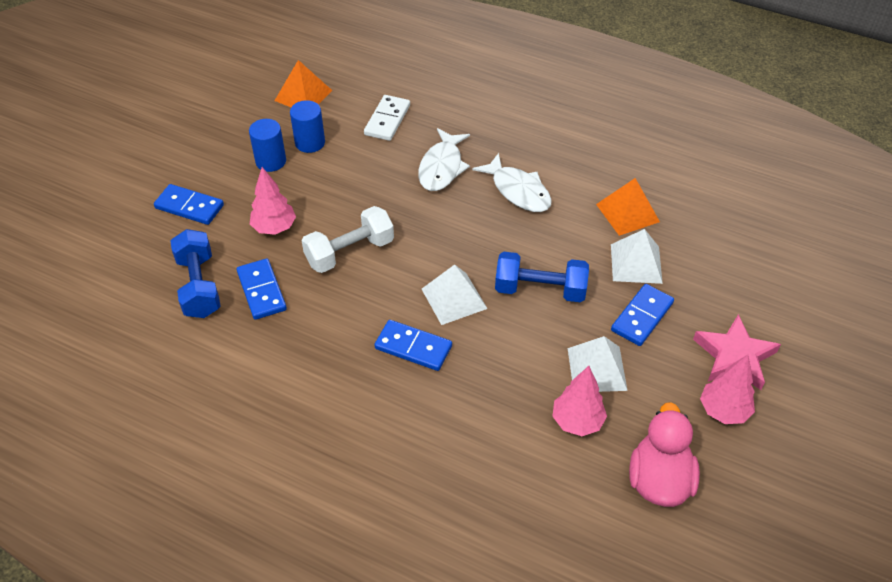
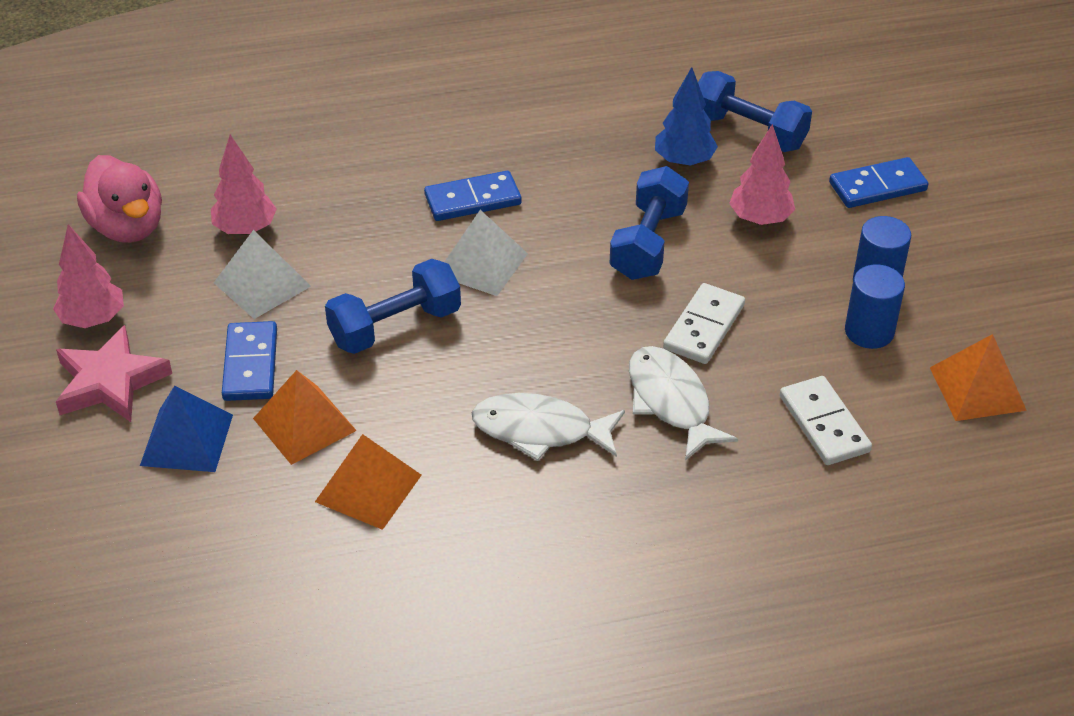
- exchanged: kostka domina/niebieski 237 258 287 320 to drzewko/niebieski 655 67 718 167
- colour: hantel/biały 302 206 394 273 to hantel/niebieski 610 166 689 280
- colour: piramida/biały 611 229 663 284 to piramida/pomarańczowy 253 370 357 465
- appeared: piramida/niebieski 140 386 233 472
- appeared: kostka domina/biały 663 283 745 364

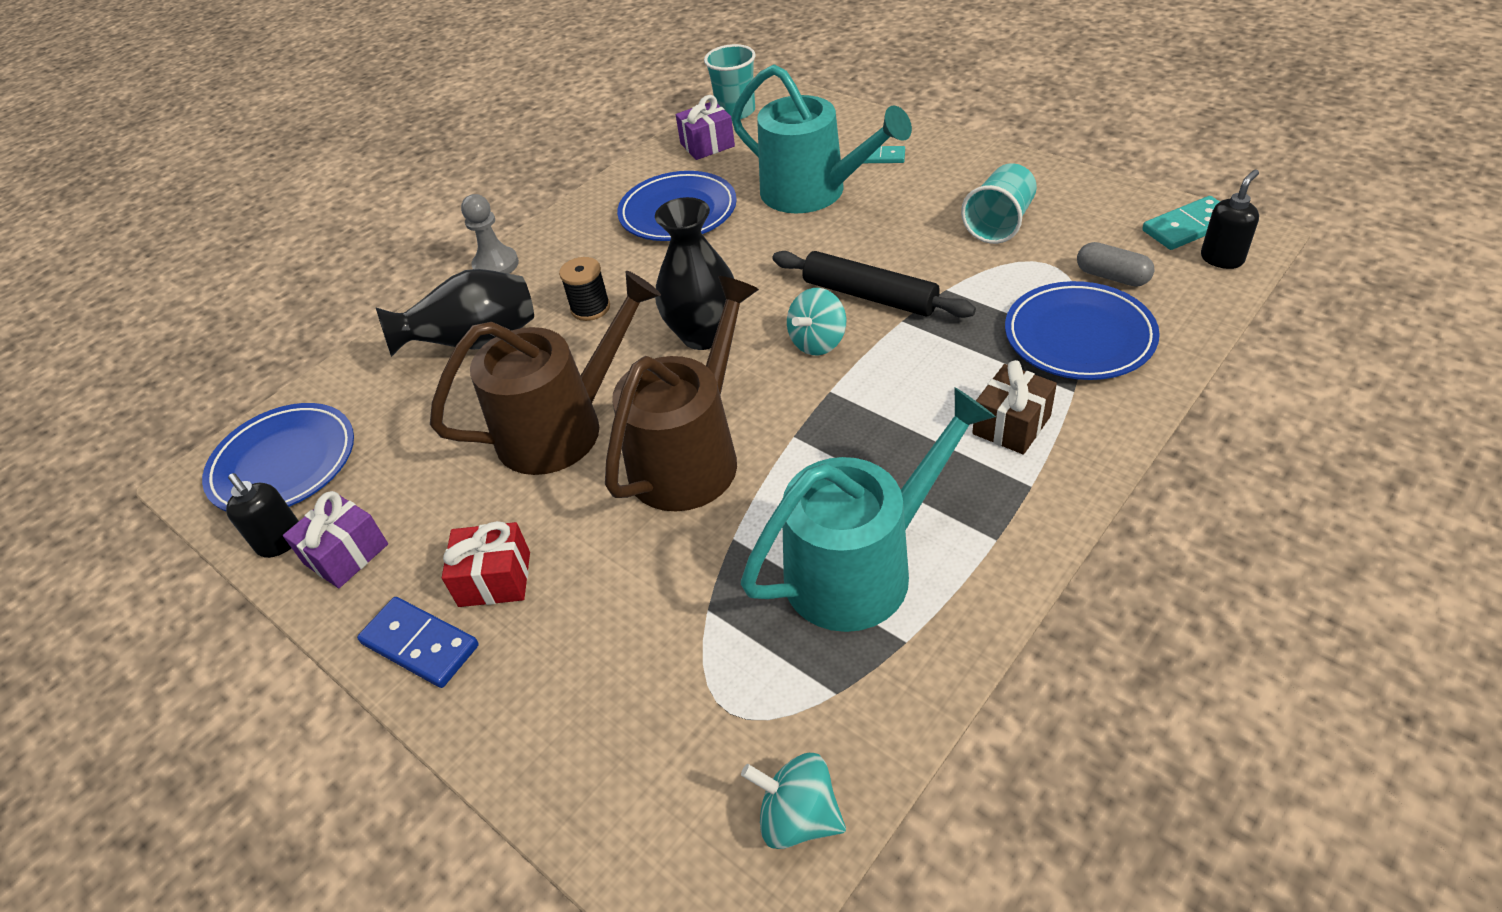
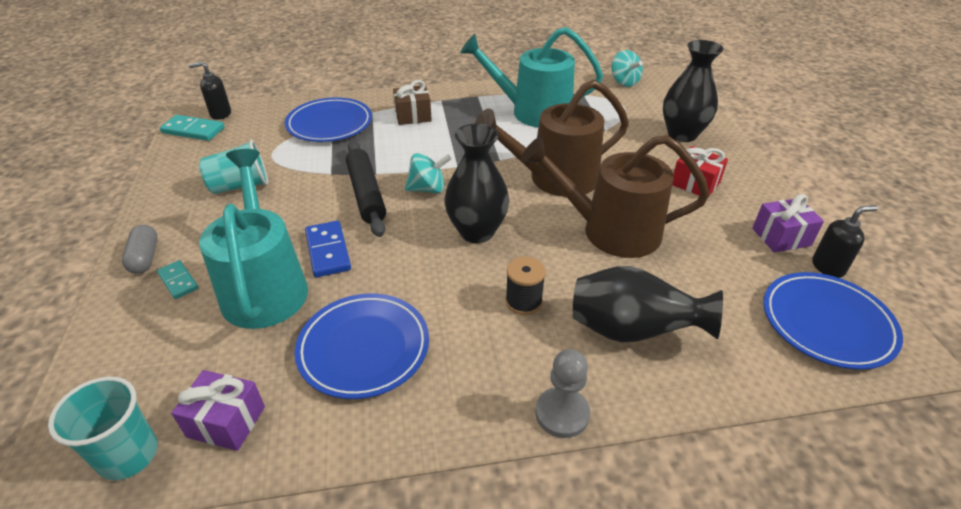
- spun: dozownik mydła/czarny 226 473 299 558 = 812 205 878 278 75 degrees clockwise
- relocated: kostka domina/niebieski 357 597 479 688 to 305 221 351 277
- relocated: kapsułka/szary 1077 242 1154 287 to 122 225 158 274
- appeared: wazon/czarny 663 40 724 142

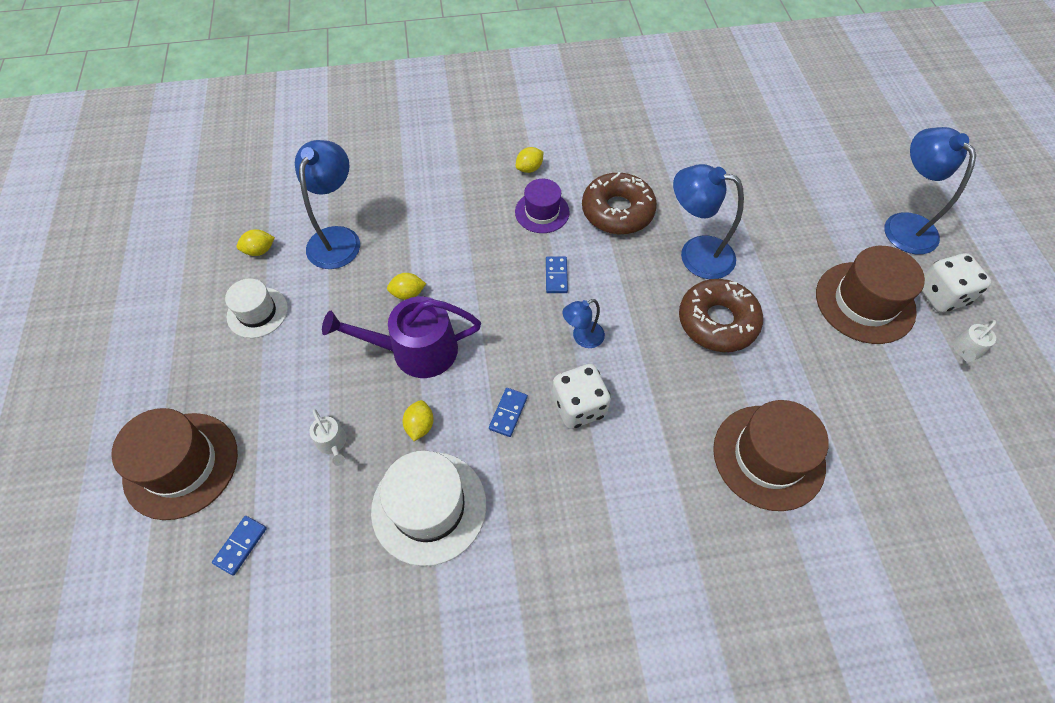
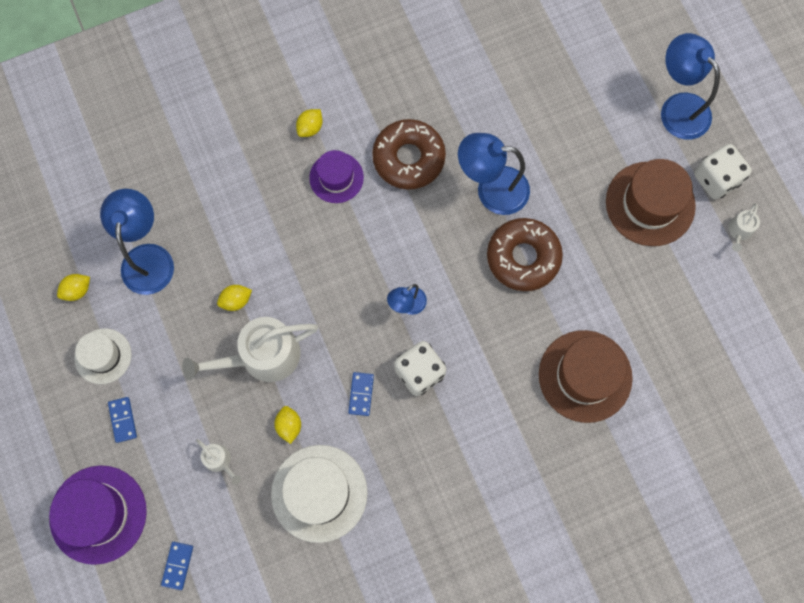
- colour: kapelusz/brązowy 111 408 238 520 to kapelusz/fioletowy 49 465 147 565
- colour: konewka/fioletowy 322 296 481 378 to konewka/biały 182 317 318 382
- relocated: kostka domina/niebieski 546 256 568 293 to 108 397 137 443

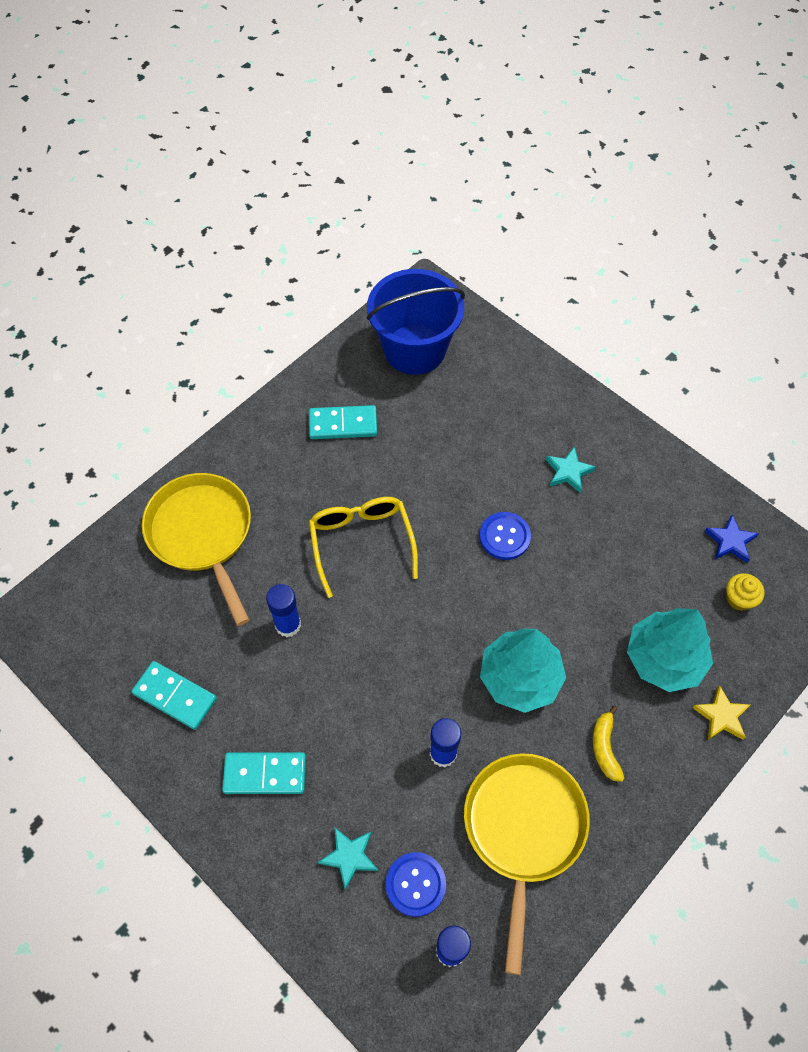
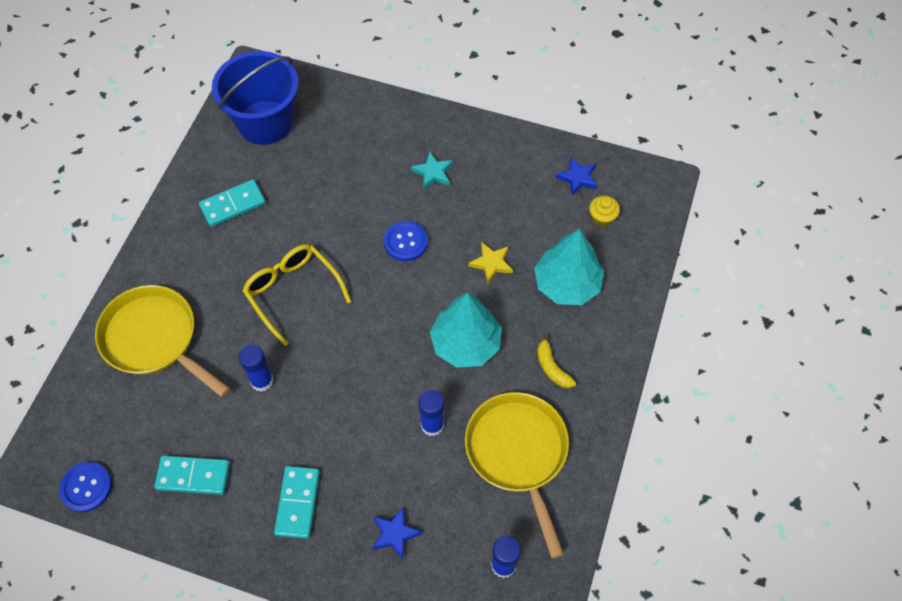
- spun: kostka domina/turkusowy 222 752 306 794 = 274 466 320 539 60 degrees counterclockwise
- colour: gwiazda/turkusowy 318 827 378 890 to gwiazda/niebieski 372 507 422 559
- relocated: guzik/niebieski 386 852 446 917 to 59 462 112 512
- relocated: gwiazda/żółty 692 685 750 740 to 468 242 513 283

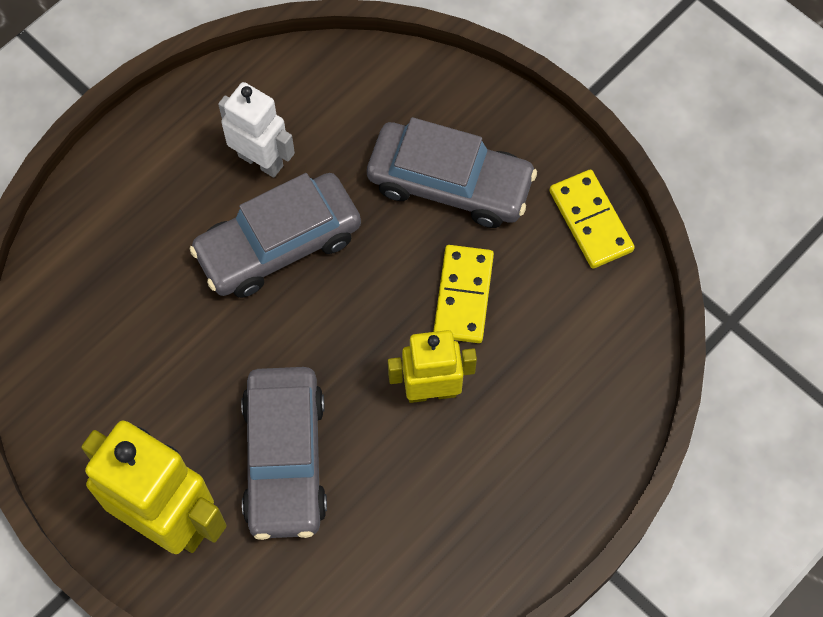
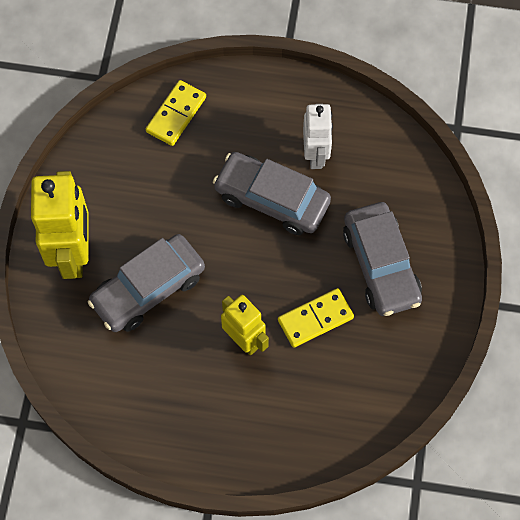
- relocated: kostka domina/żółty 549 170 635 269 to 146 80 206 146

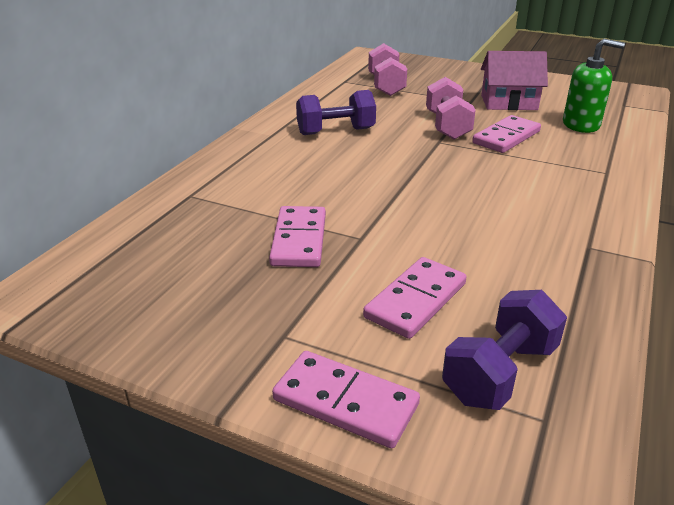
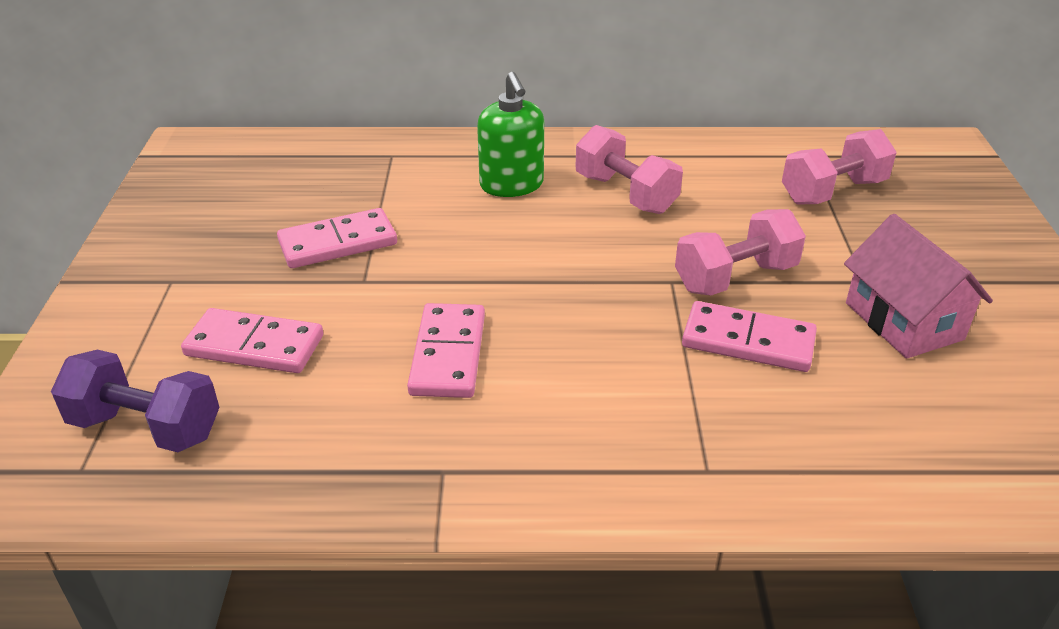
- relocated: kostka domina/różowy 272 351 420 448 to 407 303 485 398
- colour: hantel/fioletowy 296 90 376 135 to hantel/różowy 576 125 683 214
- relocated: dozownik mydła/zielony 563 39 625 133 to 477 72 544 197

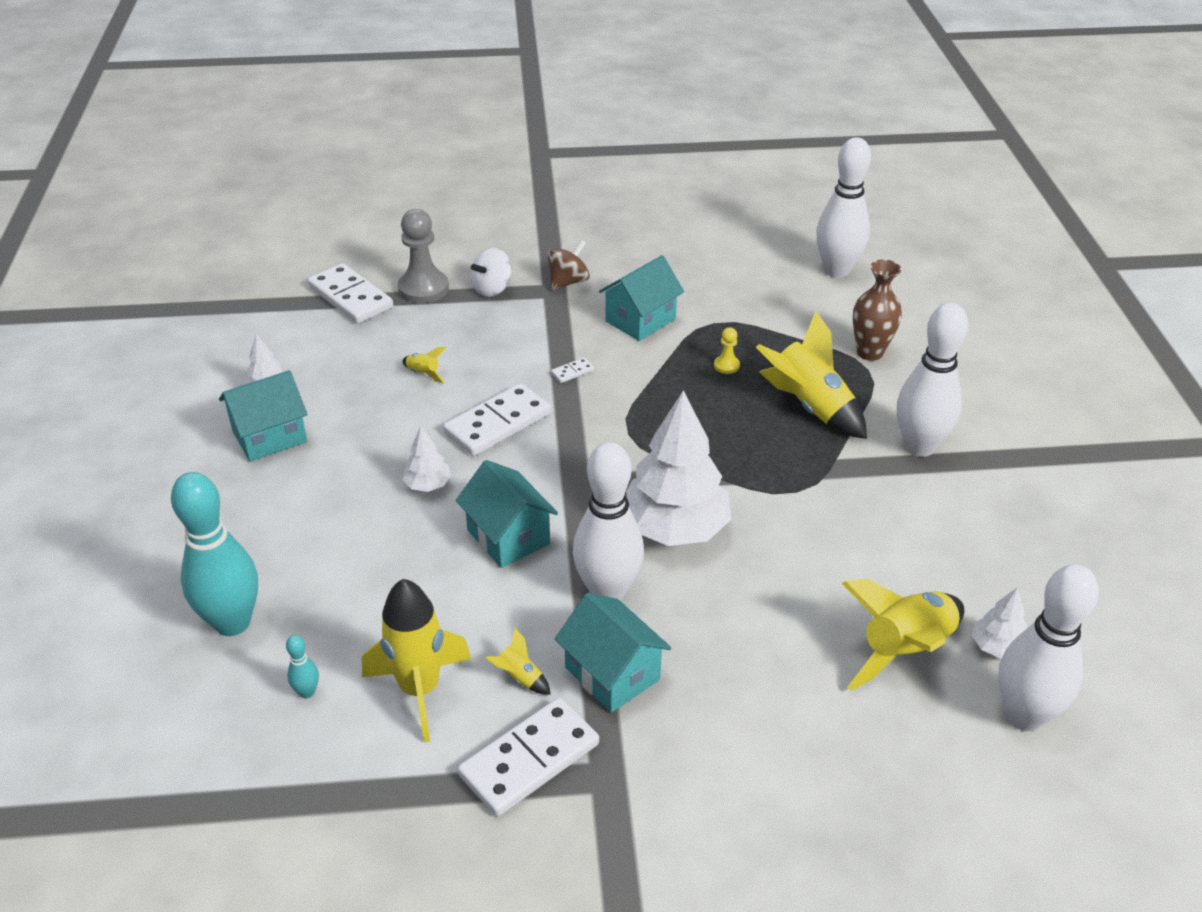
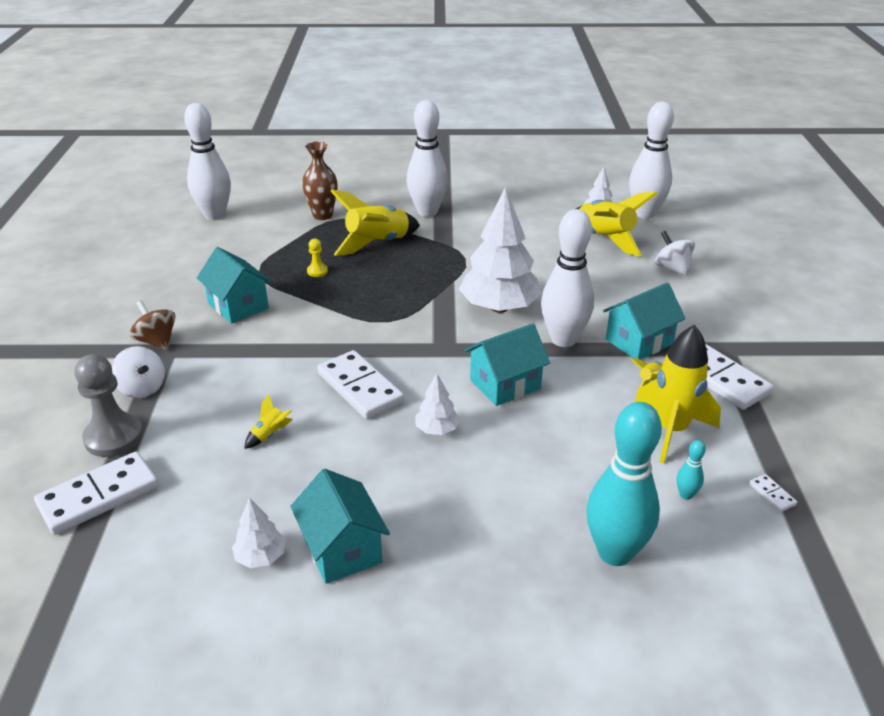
- relocated: kostka domina/biały 551 358 594 383 to 749 474 797 512
- appeared: bączek/biały 655 231 695 276

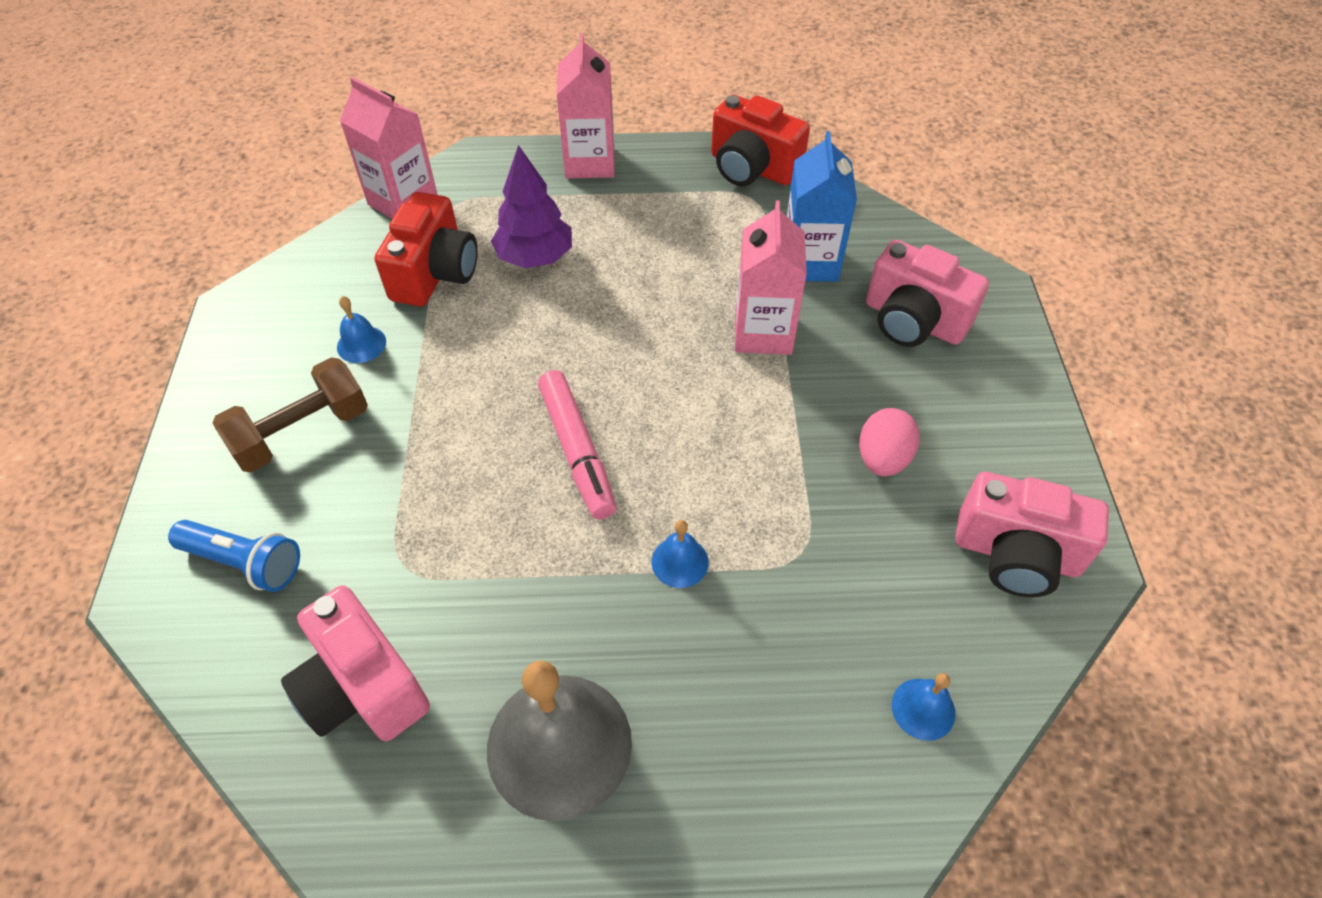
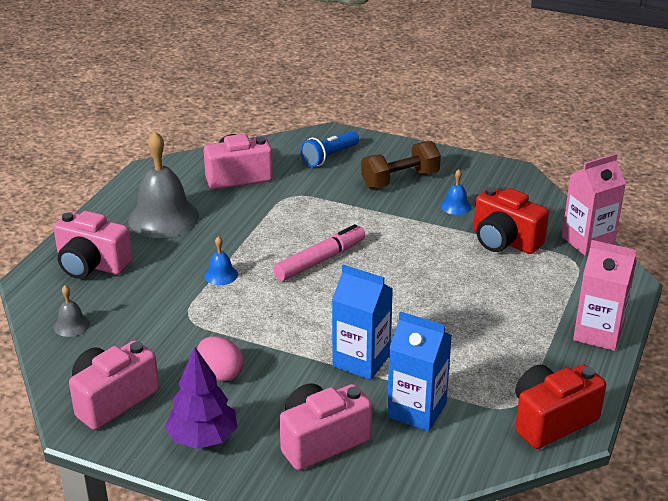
- spun: hantel/brązowy 212 357 368 472 = 361 141 441 189 75 degrees clockwise
- relocated: drzewko/fioletowy 491 145 572 268 to 165 347 237 449
- spun: flamaster/różowy 538 370 616 519 = 273 224 366 281 135 degrees clockwise
- colour: karton mleka/różowy 735 200 807 355 to karton mleka/niebieski 332 265 393 380
- colour: dzwonek/niebieski 892 673 955 741 to dzwonek/szary 54 285 90 337
- appeared: aparat fotograficzny/różowy 53 211 133 279

